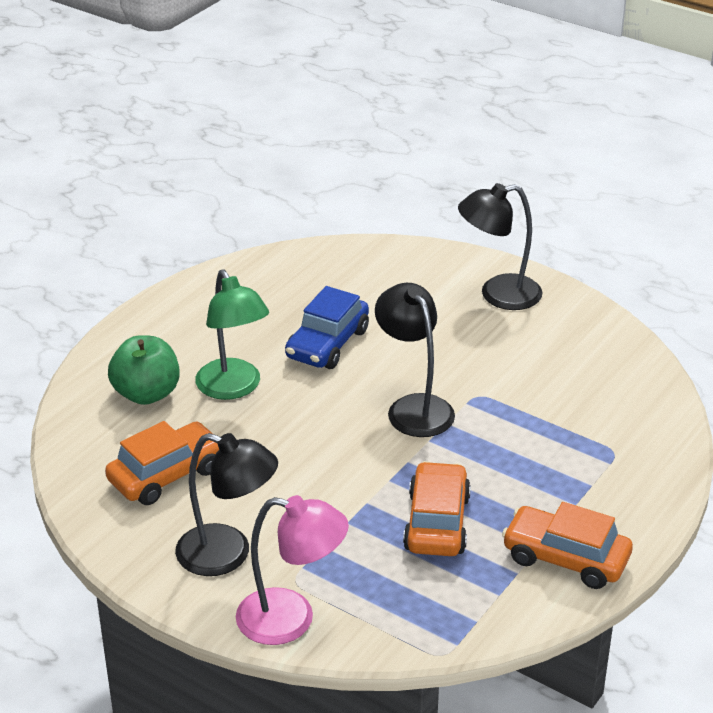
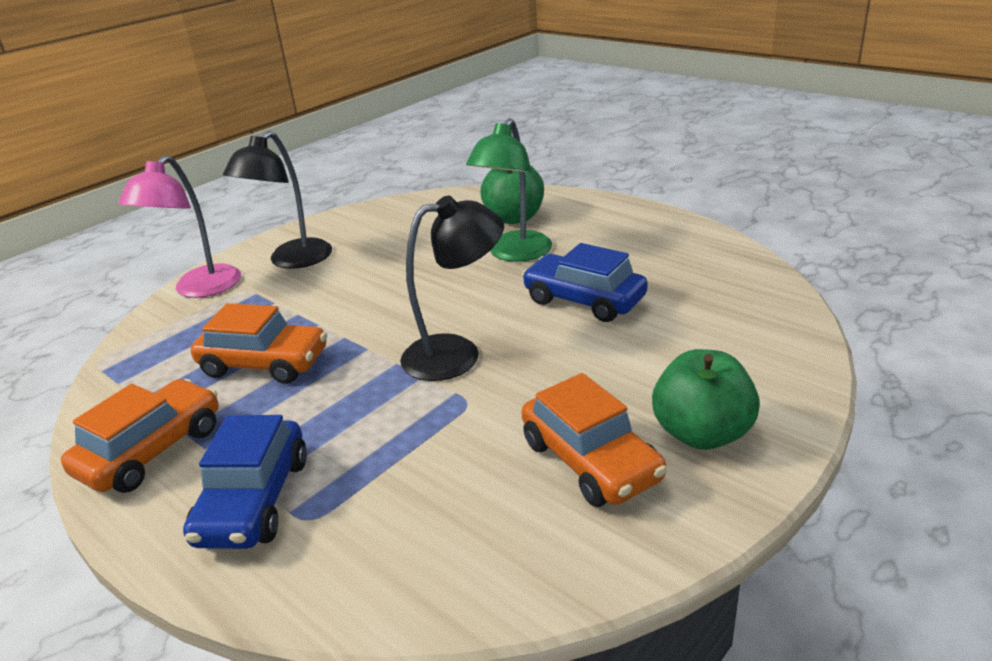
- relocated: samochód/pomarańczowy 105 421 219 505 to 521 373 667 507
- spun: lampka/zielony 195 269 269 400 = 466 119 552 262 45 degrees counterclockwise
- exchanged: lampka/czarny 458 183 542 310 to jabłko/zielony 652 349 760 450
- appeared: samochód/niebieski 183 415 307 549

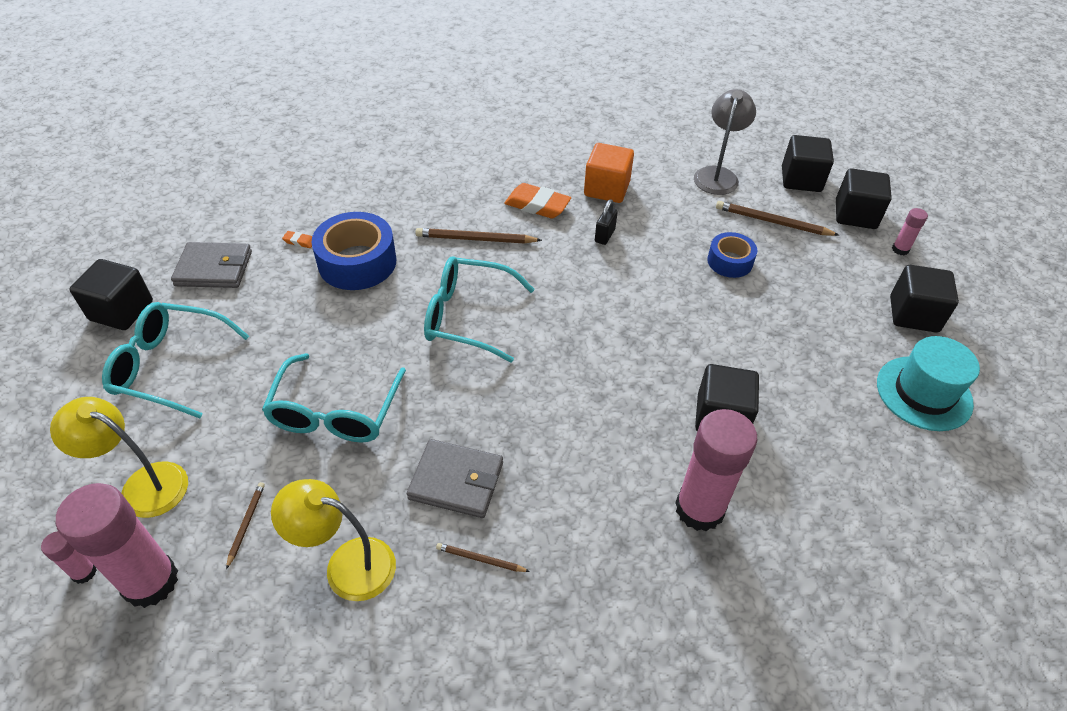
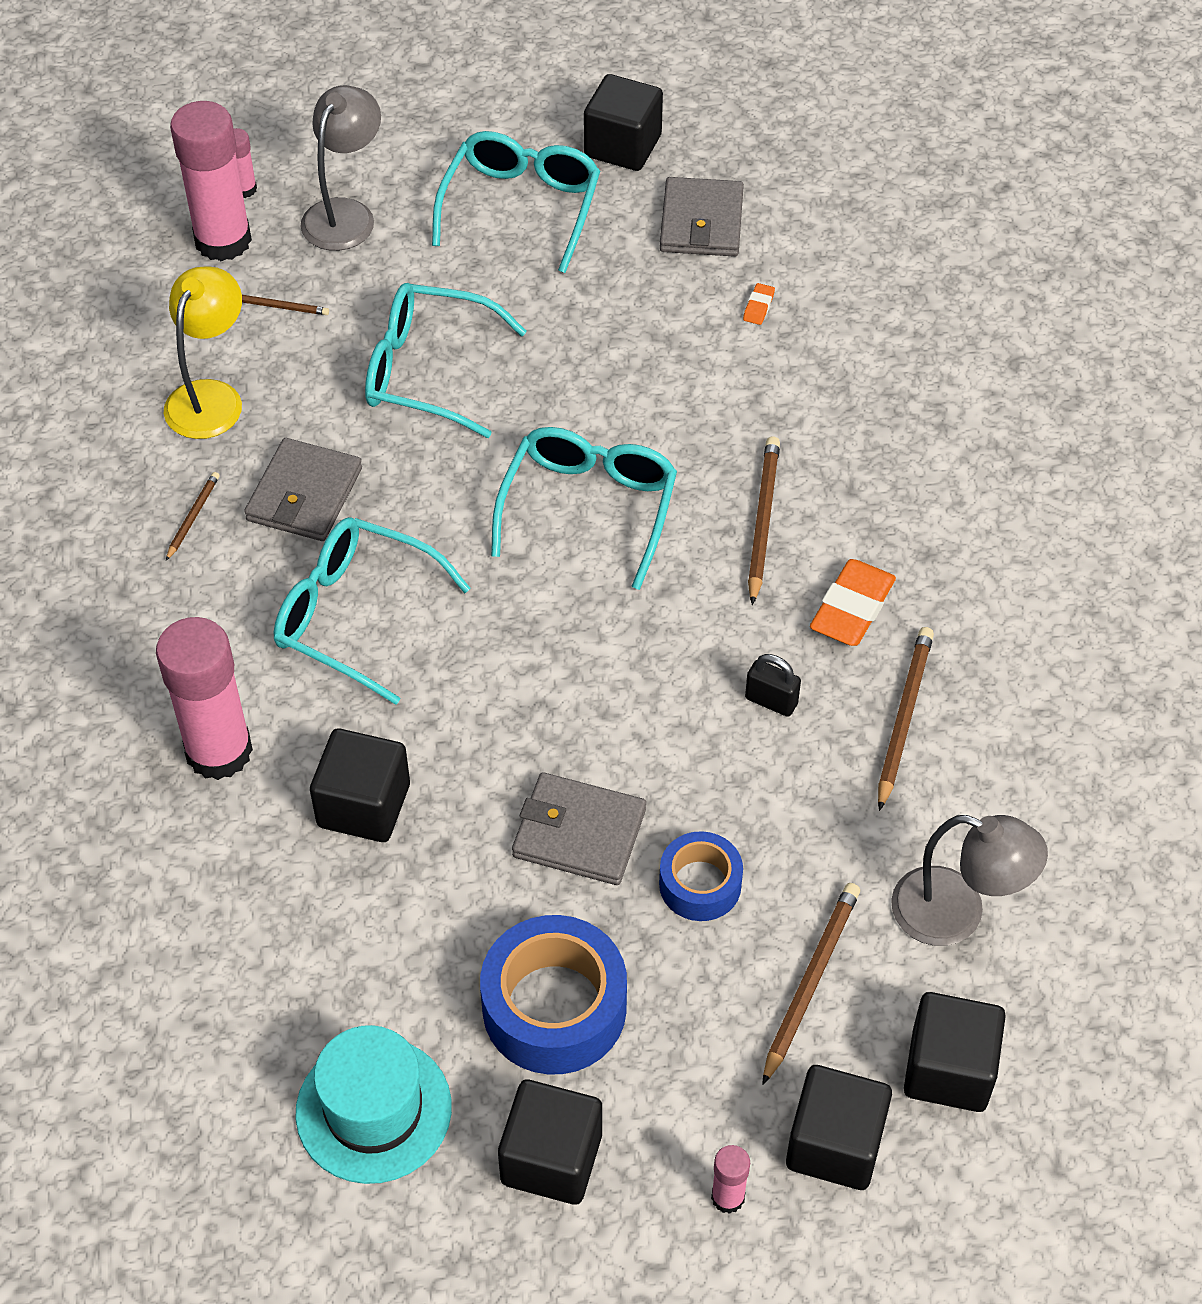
- colour: lampka/żółty 50 397 188 518 to lampka/szary 300 85 381 251
- relocated: taśma klejąca/niebieski 312 212 396 290 to 480 915 627 1075
- exchanged: sześcian/pomarańczowy 584 143 634 203 to ołówek/brązowy 878 627 934 811
- appeared: okulary/turkusowy 274 517 471 705
- appeared: portfel/szary 512 772 646 885

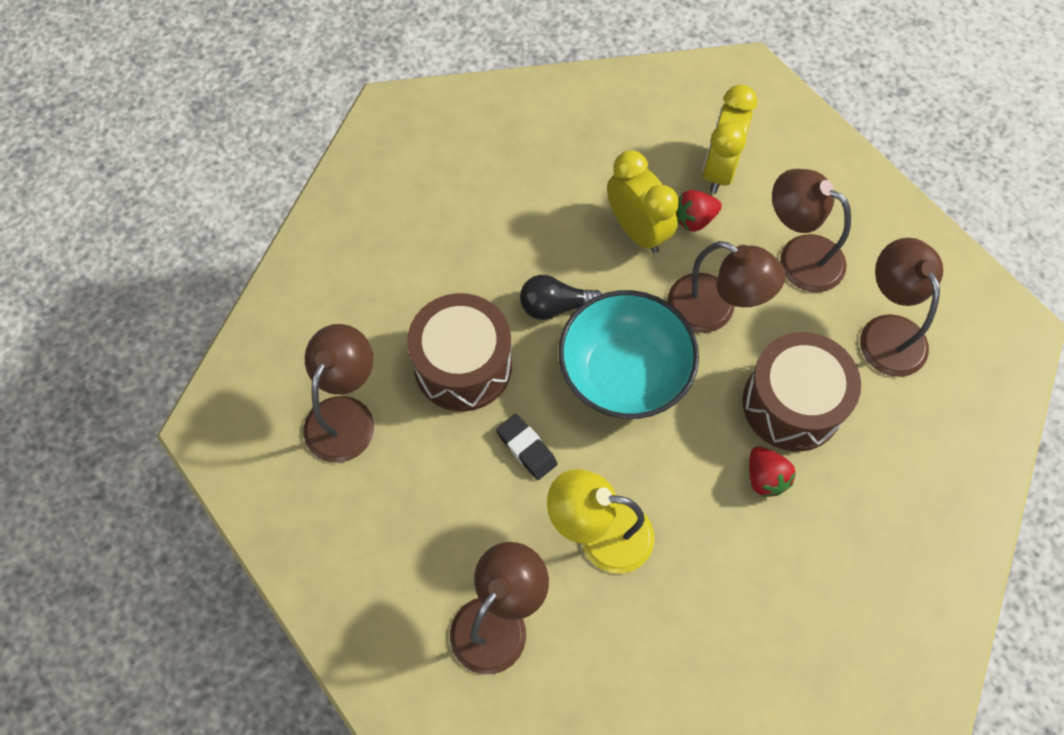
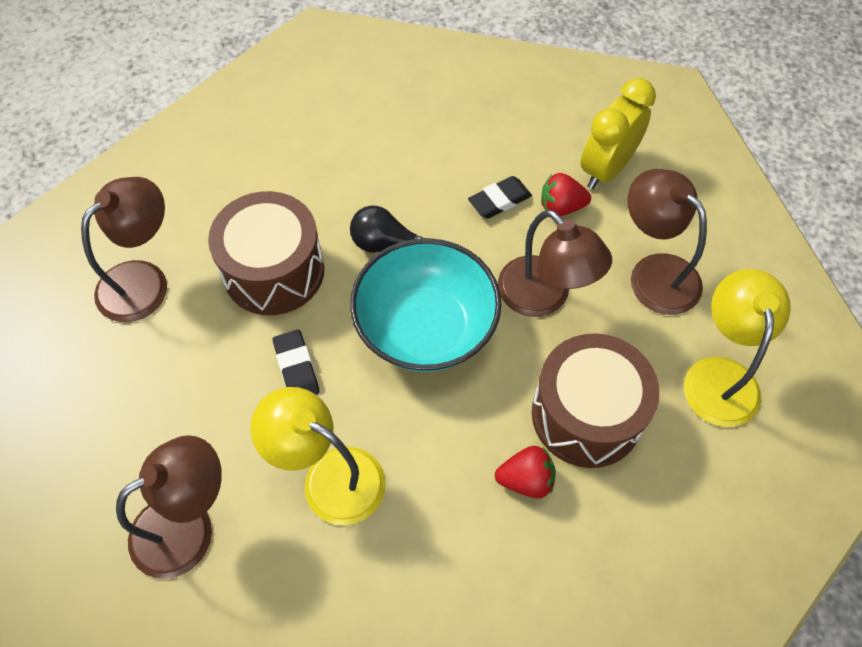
- exchanged: budzik/żółty 607 150 679 254 to gumka do mazania/czarny 468 176 532 218
- spun: truskawka/czerwony 749 446 795 497 = 495 446 556 499 90 degrees counterclockwise
- colour: lampka/brązowy 860 238 943 377 to lampka/żółty 684 269 791 427

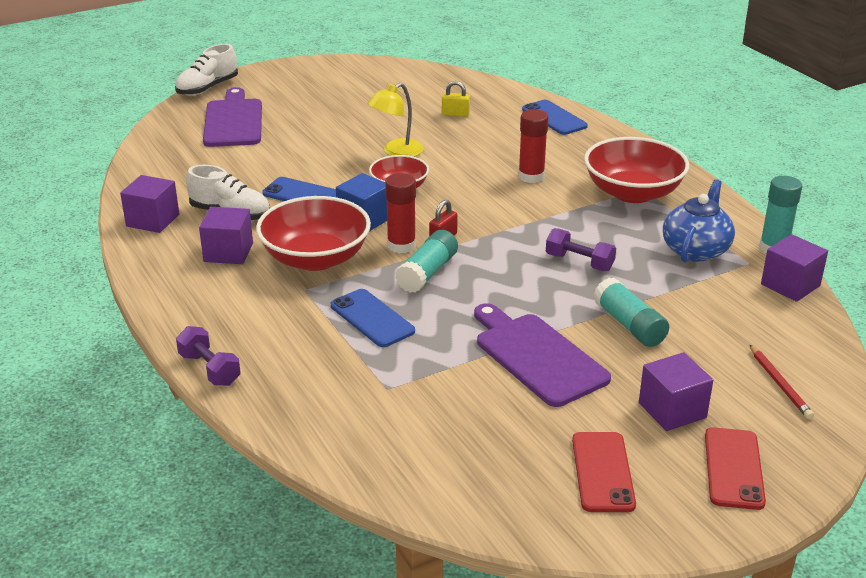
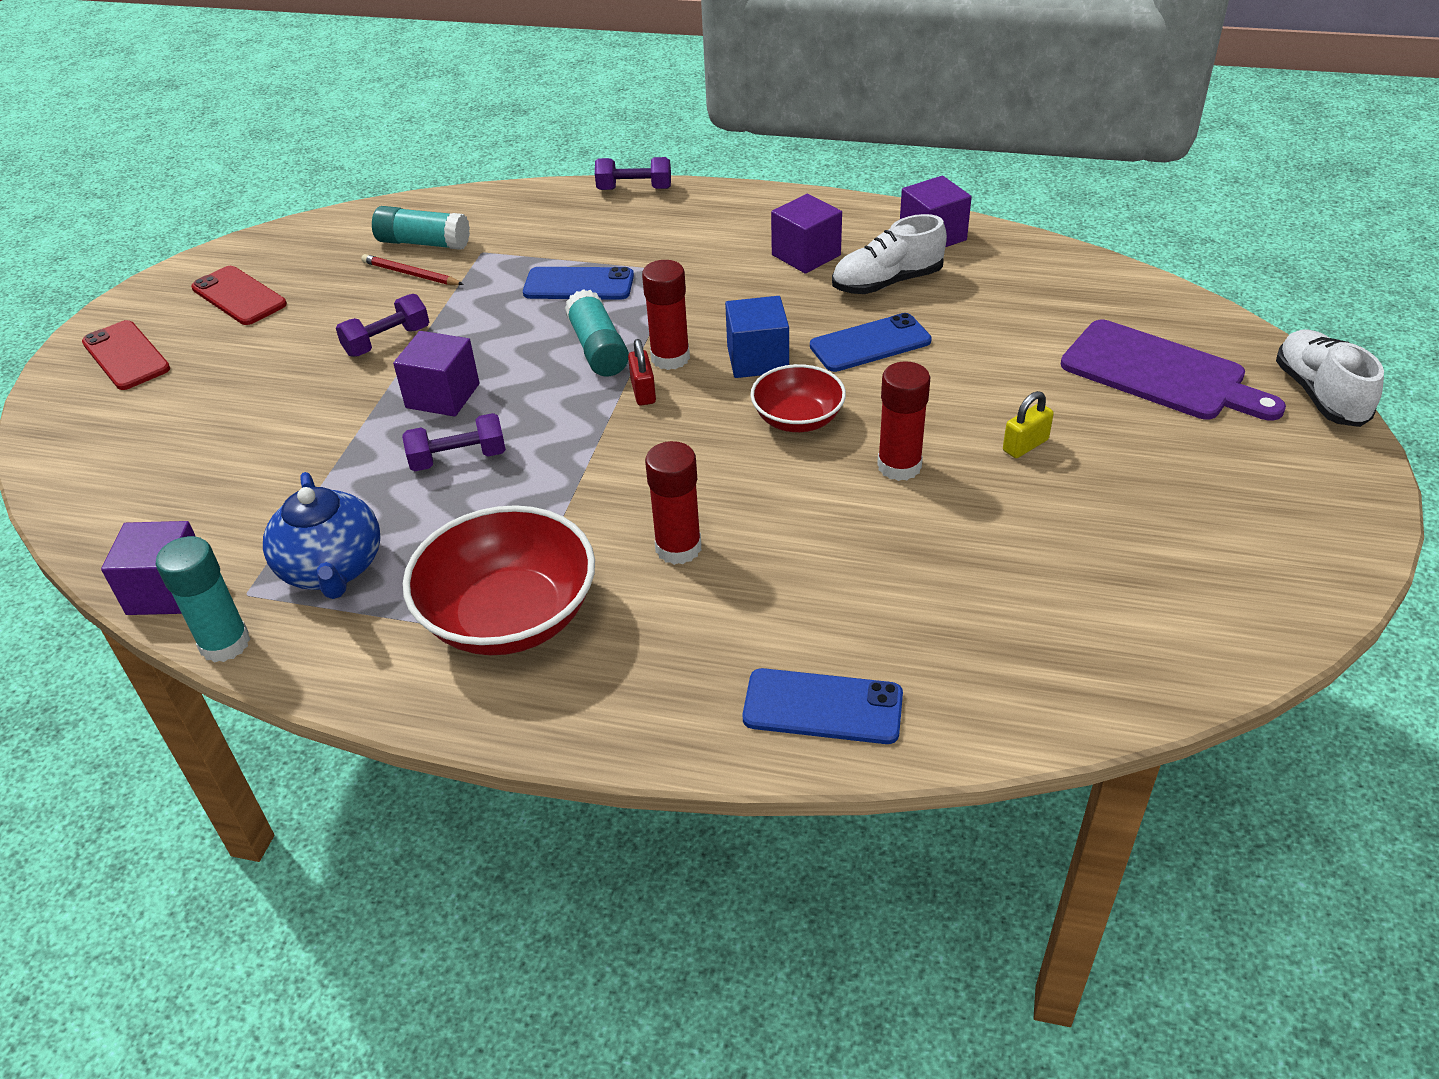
- missing: miska/czerwony 256 196 371 271
- exchanged: lampka/żółty 368 83 424 157 to klej w sztyfcie/czerwony 877 361 930 481
- relocated: kłódka/żółty 442 81 470 117 to 1003 391 1054 458
- exchanged: deska do krojenia/fioletowy 474 303 611 407 to hantel/fioletowy 336 294 429 357
- relocated: klej w sztyfcie/turkusowy 593 278 669 347 to 372 206 470 250
- relocated: sześcian/fioletowy 639 352 713 431 to 393 331 479 417
- relocated: ołówek/czerwony 749 344 814 419 to 361 254 464 285

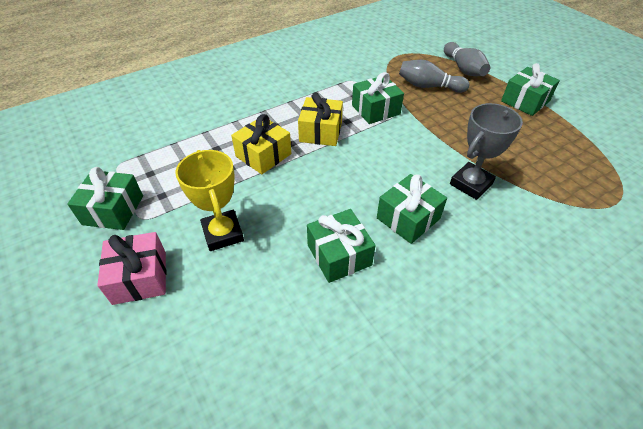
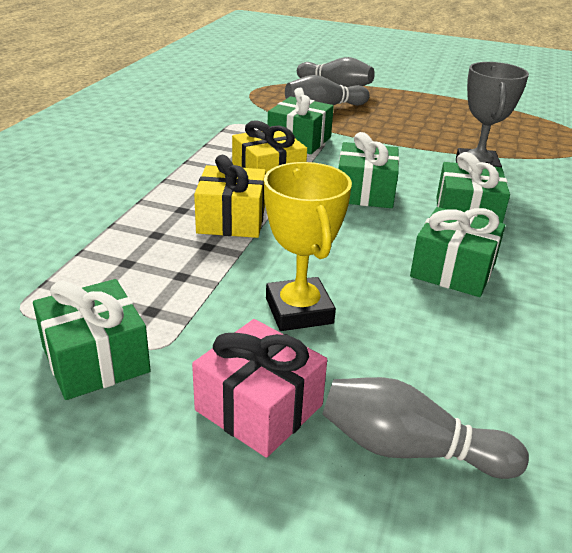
- spun: puchar/żółty 175 150 244 251 = 264 162 352 331 45 degrees clockwise
- relocated: prezent/zielony 501 63 560 116 to 339 132 399 208
- appeared: kręgiel/szary 322 377 529 479

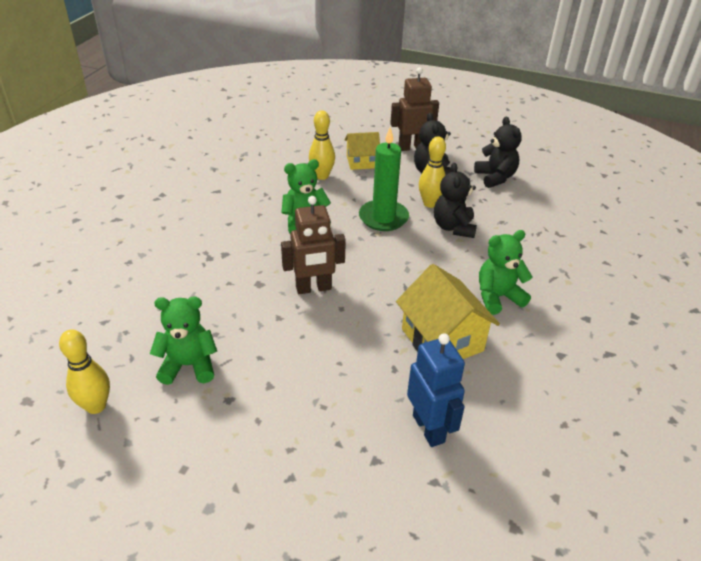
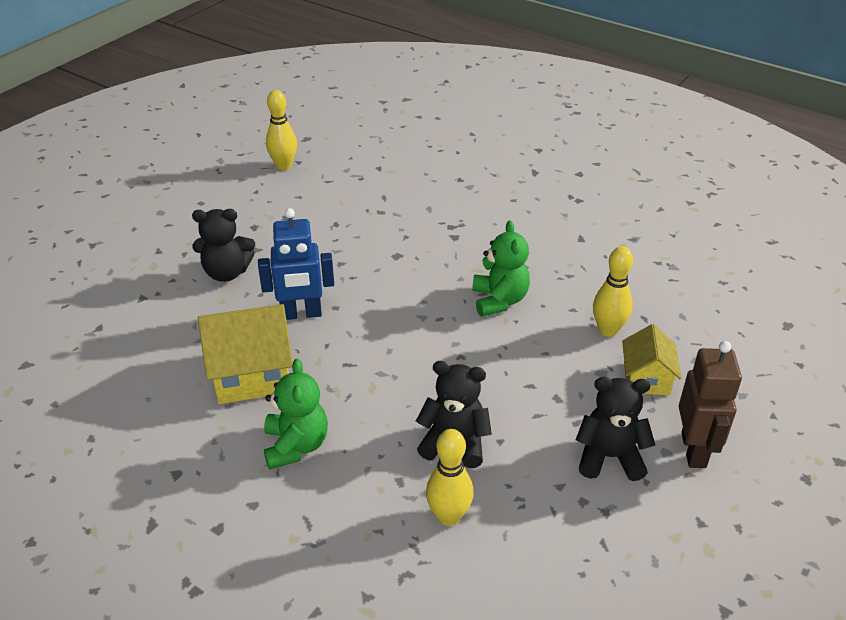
- missing: miś/zielony 150 296 217 385
- missing: robot/brązowy 281 196 346 294
- missing: świeca/zielony 359 127 409 231
- relocated: robot/niebieski 407 333 465 447 to 258 208 334 320
- relocated: kręgiel/żółty 419 136 446 208 to 426 429 474 526
- relocated: miś/czarny 474 117 522 188 to 192 209 255 282

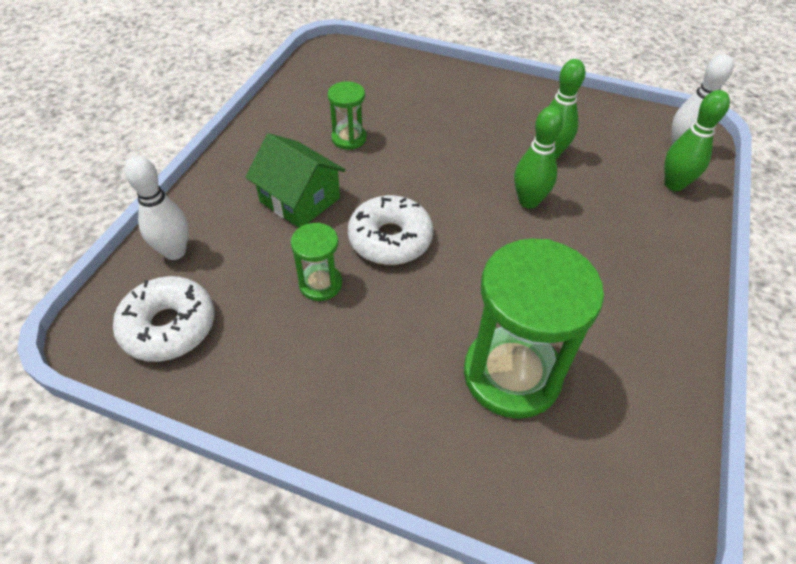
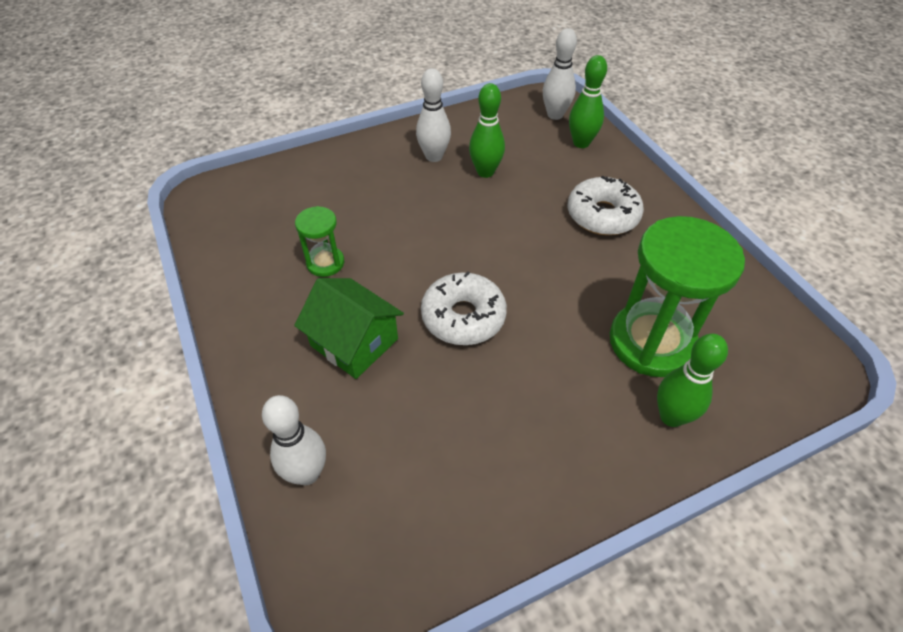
- relocated: donut/biały 113 276 214 362 to 568 176 644 235
- spun: domek/zielony 245 133 346 228 = 294 278 404 379 45 degrees clockwise
- missing: klepsydra/zielony 291 223 342 301
- relocated: kręgiel/zielony 514 106 563 209 to 657 334 728 427
- appeared: kręgiel/biały 416 68 451 162

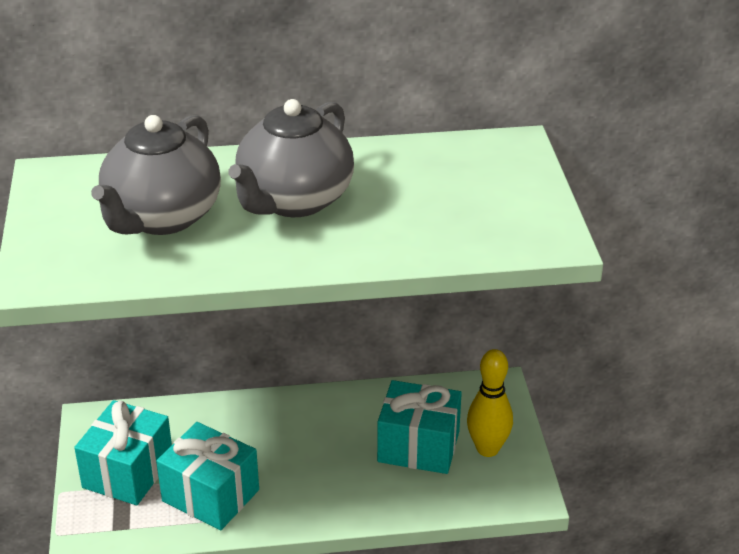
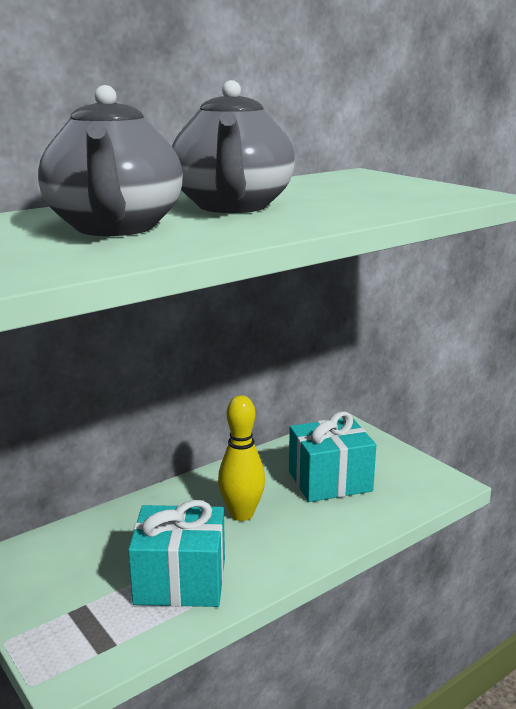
- missing: prezent/turkusowy 74 400 172 505
- relocated: kręgiel/żółty 467 349 513 457 to 218 395 265 521

